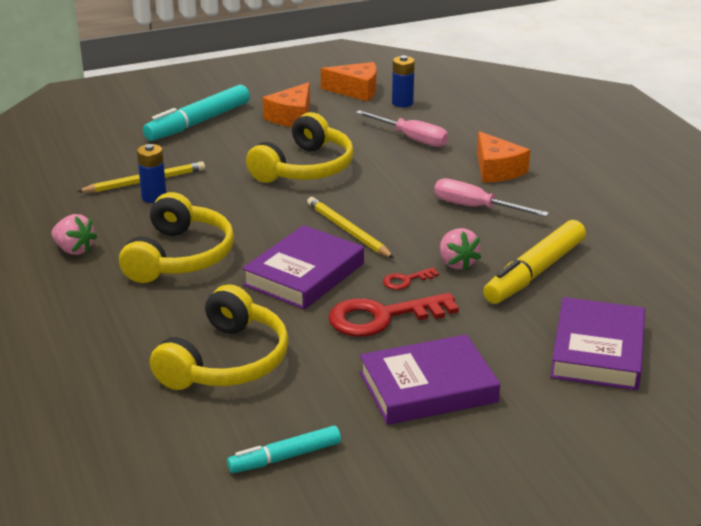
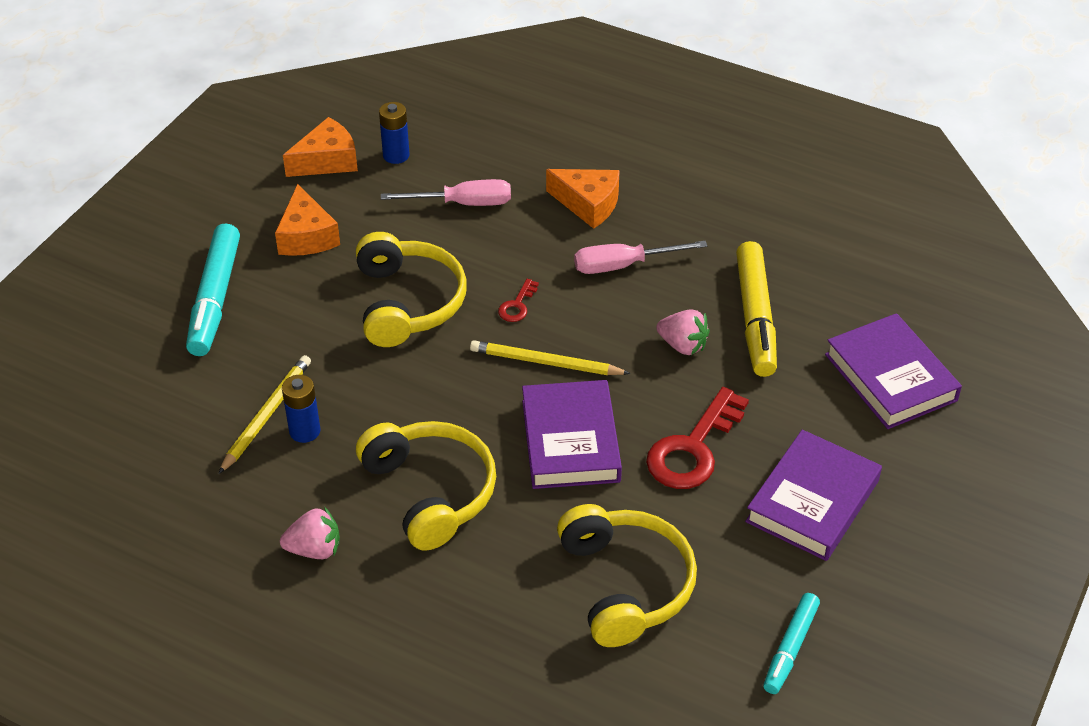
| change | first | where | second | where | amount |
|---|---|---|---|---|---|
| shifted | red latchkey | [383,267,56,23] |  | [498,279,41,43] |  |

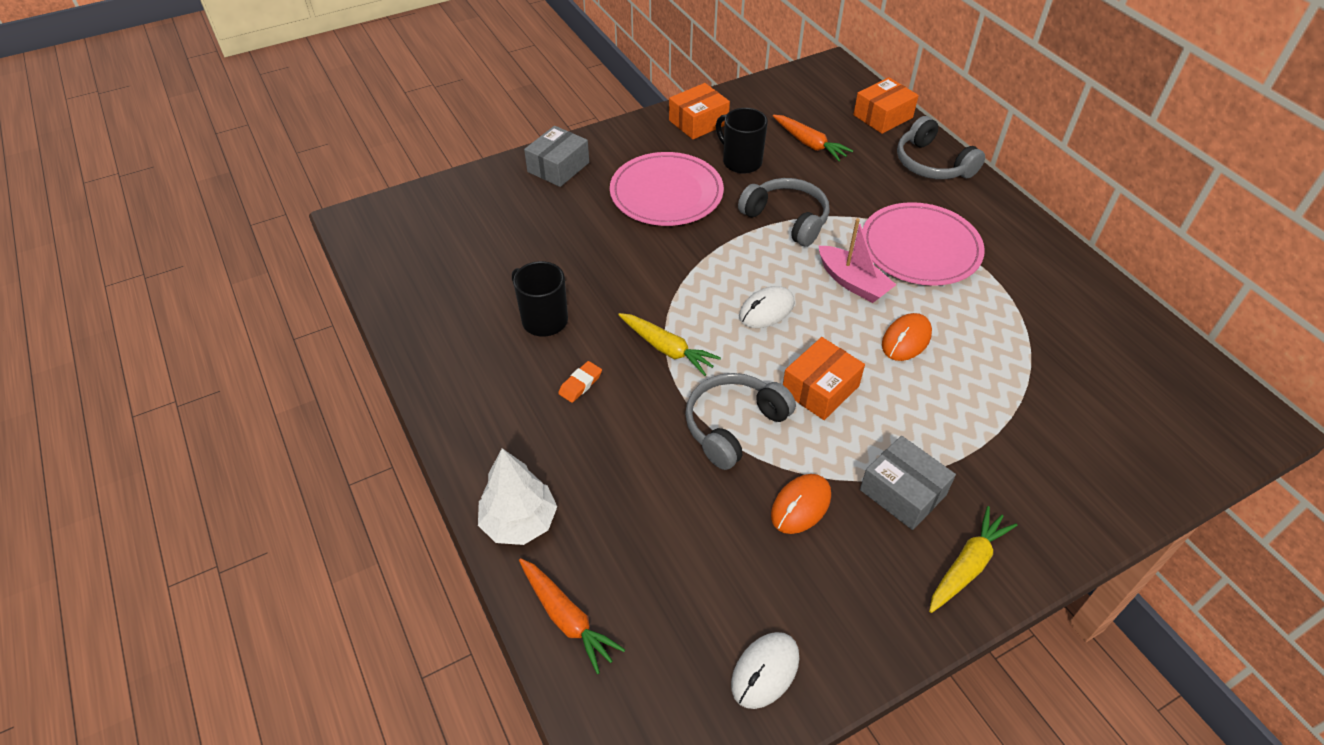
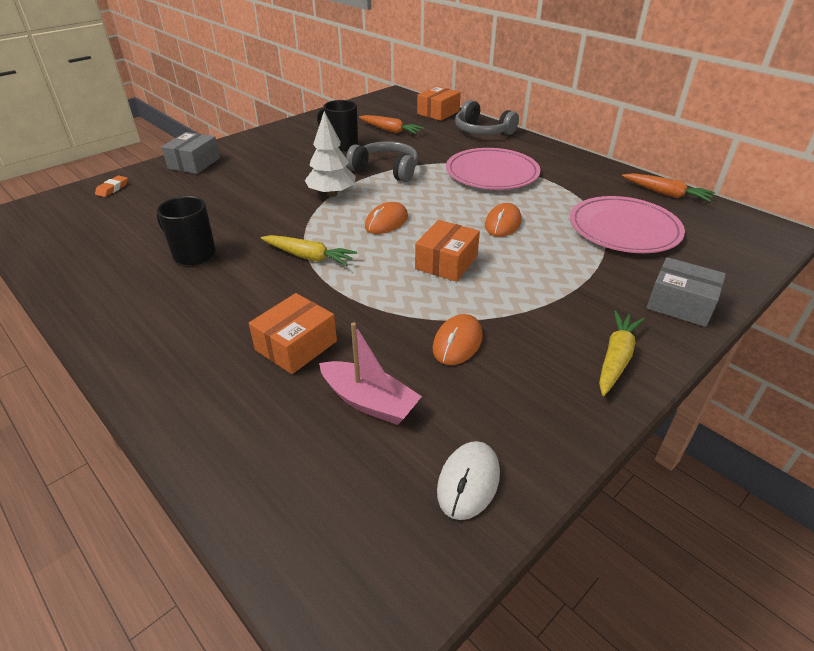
| change | first | where | second | where | amount |
|---|---|---|---|---|---|
| shifted | snow-white toy tree | [478,448,79,97] |  | [305,111,51,86] |  |
| shifted | orange-coloured toy carrot | [519,558,106,116] |  | [622,173,93,29] |  |
| shifted | orange-coloured eraser | [558,361,44,42] |  | [95,175,33,22] |  |
| shifted | rose-pink dinner plate | [610,152,114,74] |  | [570,196,115,57] |  |
| shifted | orange-coloured box | [669,83,61,57] |  | [249,293,88,81] |  |
| gone | grey headphones | [685,373,111,97] |  |  |  |
| repainted | snow-white PC mouse | [739,286,56,42] | orange-coloured PC mouse | [365,202,43,32] |  |
| shifted | rose-pink toy boat | [819,218,77,85] |  | [319,322,103,103] |  |
| shifted | grey box | [860,436,96,94] |  | [646,257,80,70] |  |

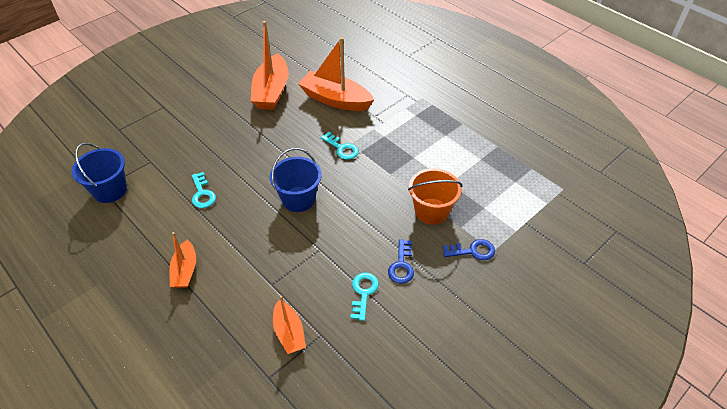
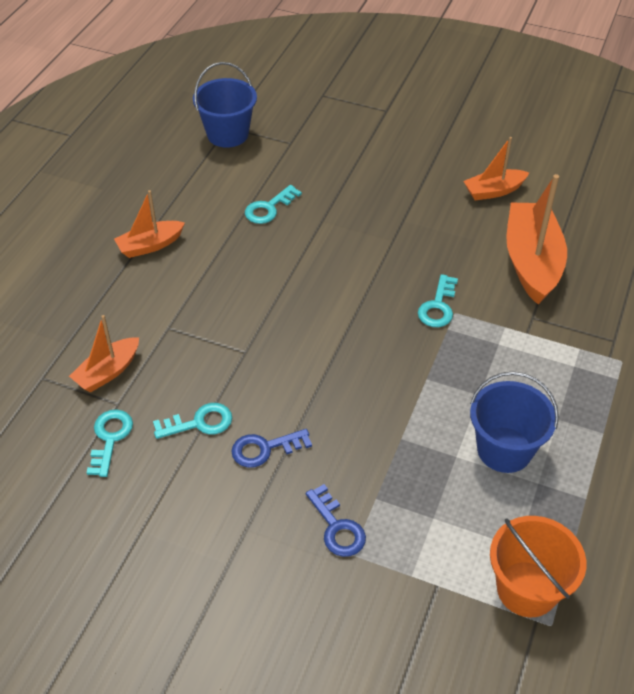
| change | first | where | second | where | amount |
|---|---|---|---|---|---|
| scaled | orange-coloured toy boat | [251,21,38,89] |  | [464,137,65,64] | x0.56 |
| shifted | royal blue sand bucket | [270,148,52,64] |  | [470,372,89,101] |  |
| shifted | orange-coloured sand bucket | [408,168,55,57] |  | [490,516,96,101] |  |
| new |  |  | turquoise latchkey | [86,409,47,68] |  |

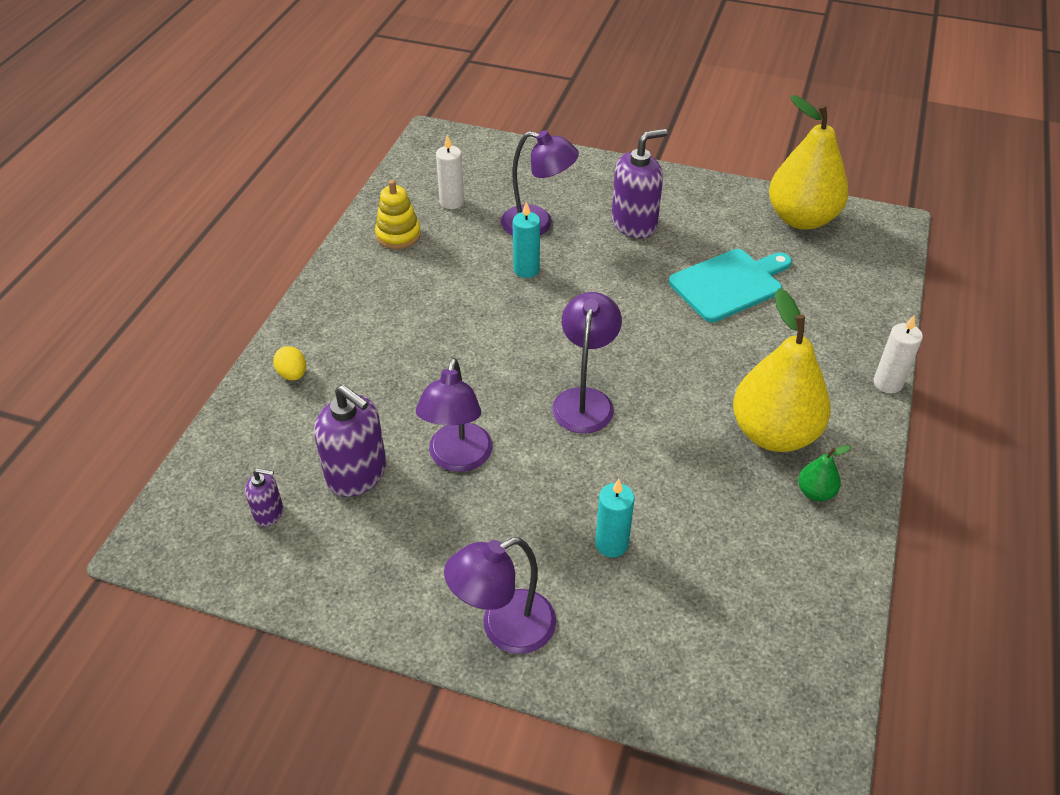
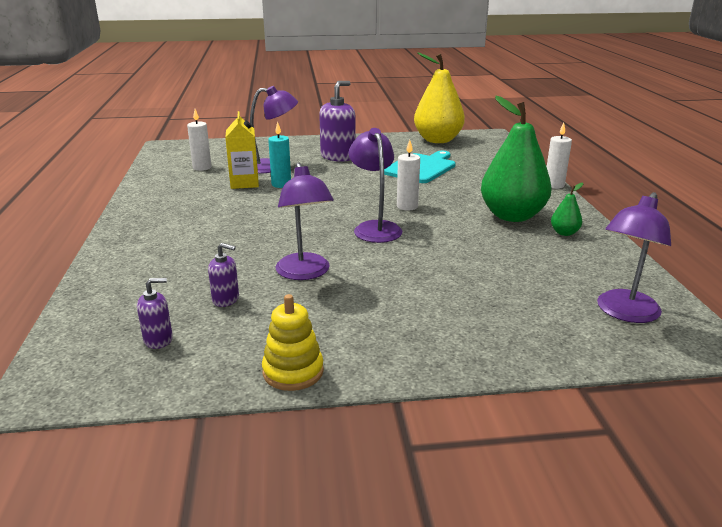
| change | first | where | second | where | amount |
|---|---|---|---|---|---|
| gone | bright yellow toy egg | [273,346,33,35] |  |  |  |
| scaled | royal purple soap dispenser | [314,385,73,112] |  | [208,243,31,64] | x0.52 |
| shifted | bright yellow ring stacker | [375,180,46,69] |  | [262,294,62,97] |  |
| shifted | royal purple reading lamp | [444,537,112,117] |  | [597,192,74,131] |  |
| gone | turquoise candle | [595,479,40,78] |  |  |  |
| repainted | bright yellow toy pear | [733,289,98,163] | emerald toy pear | [481,96,71,126] |  |
| new |  |  | bright yellow milk carton | [225,111,34,78] |  |
| new |  |  | snow-white candle | [397,140,23,71] |  |

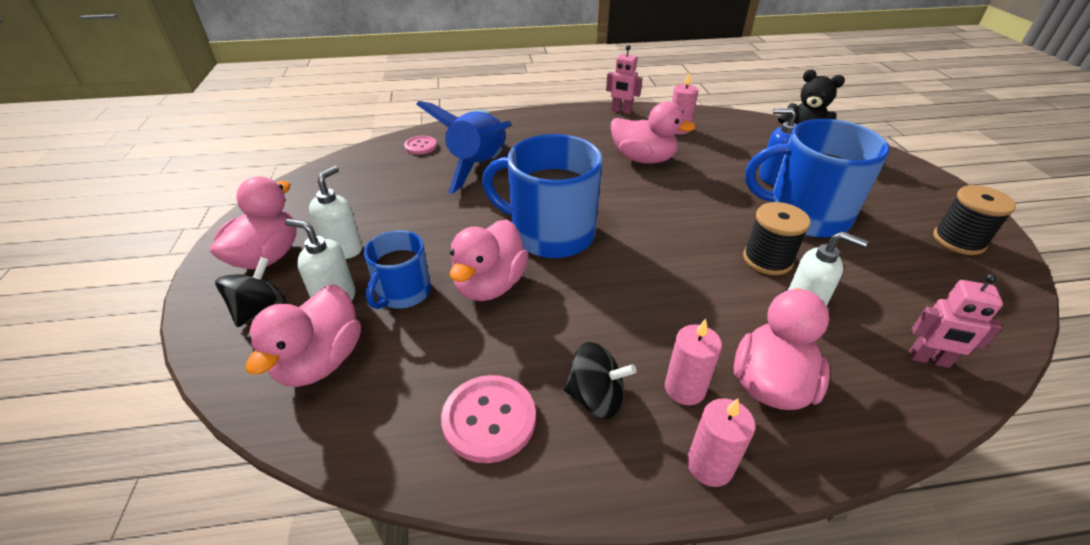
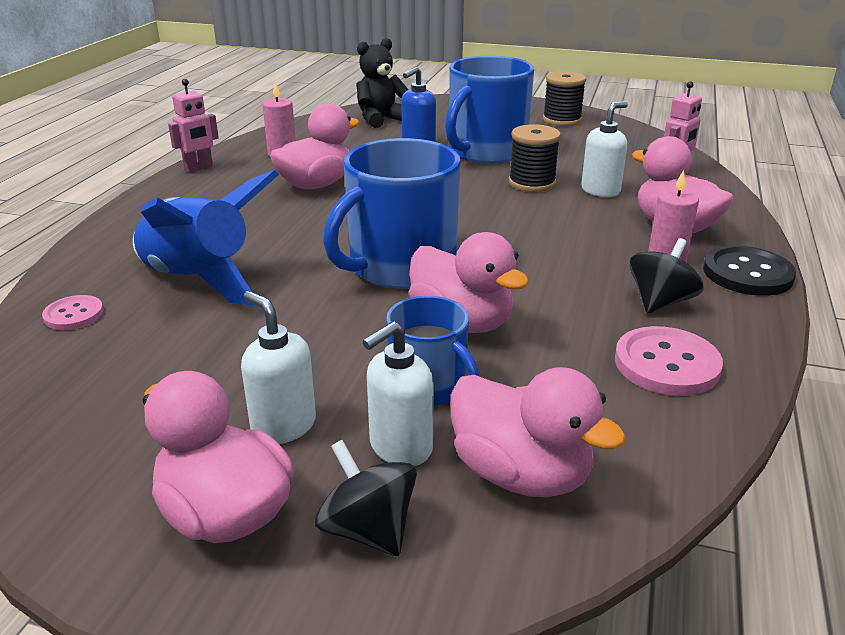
| change | first | where | second | where | amount |
|---|---|---|---|---|---|
| swapped | rose-pink candle | [687,398,69,89] | jet-black sewing button | [703,246,93,50] |  |

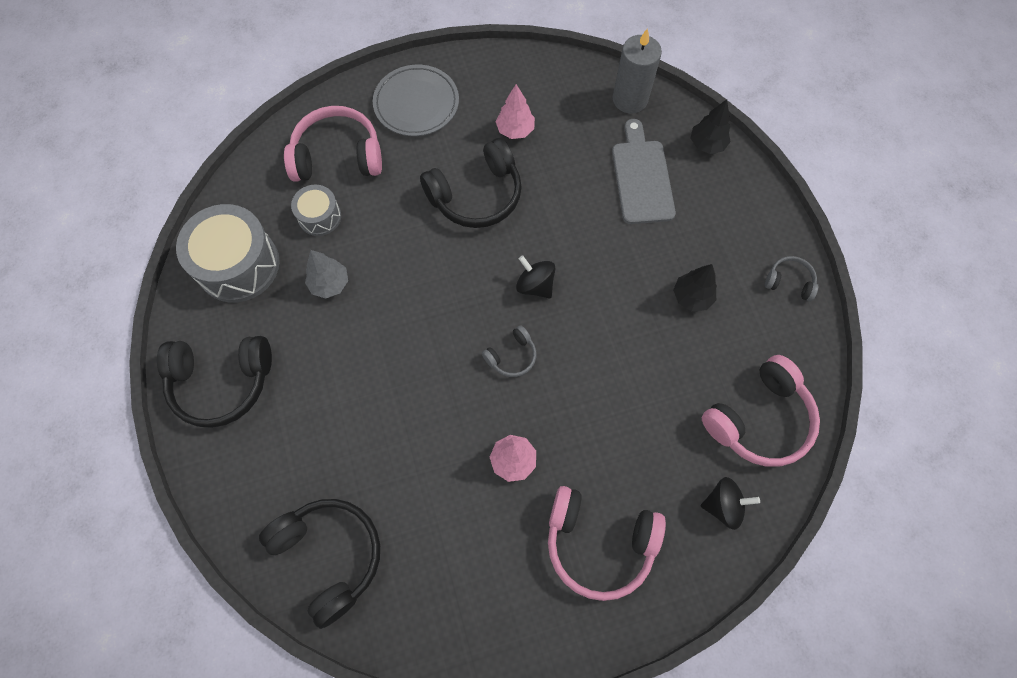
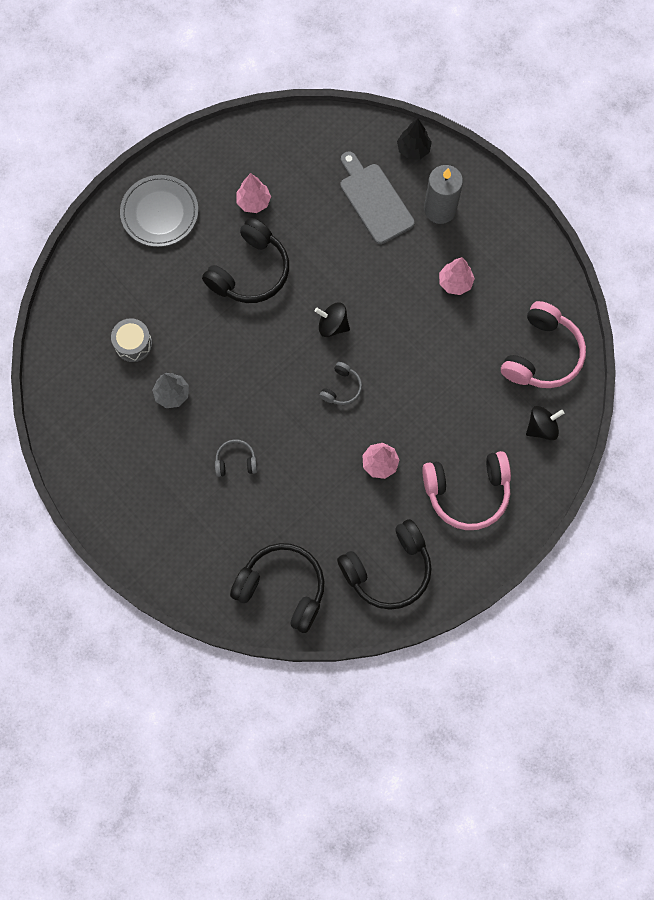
| change | first | where | second | where | amount |
|---|---|---|---|---|---|
| shifted | jet-black headphones | [157,336,115,92] |  | [337,519,95,91] |  |
| gone | grey toy drum | [176,204,104,99] |  |  |  |
| gone | rose-pink headphones | [284,106,98,76] |  |  |  |
| shifted | grey candle | [613,28,49,85] |  | [424,165,39,59] |  |
| repainted | jet-black toy tree | [673,264,44,47] | rose-pink toy tree | [439,257,36,38] |  |
| shifted | grey headphones | [765,256,53,45] |  | [215,439,42,38] |  |

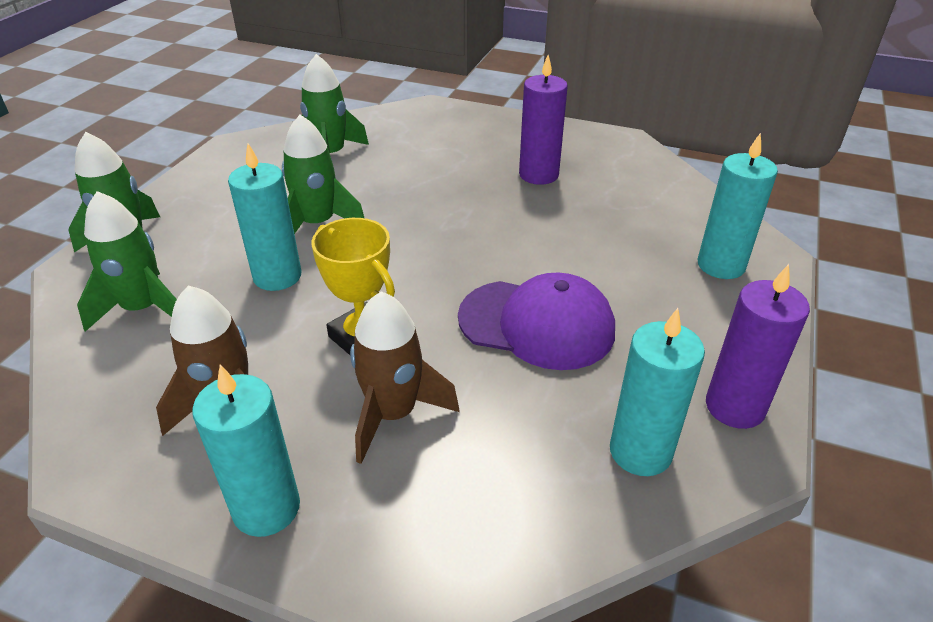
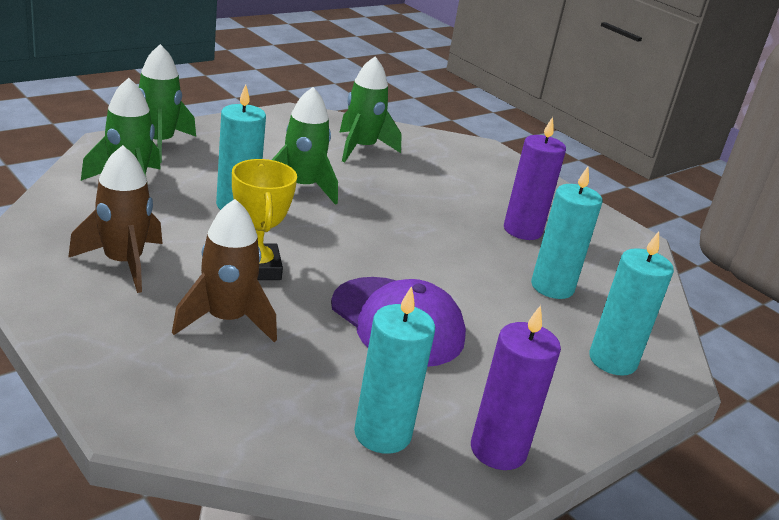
| change | first | where | second | where | amount |
|---|---|---|---|---|---|
| shifted | turquoise candle | [192,364,108,173] |  | [531,167,71,132] |  |

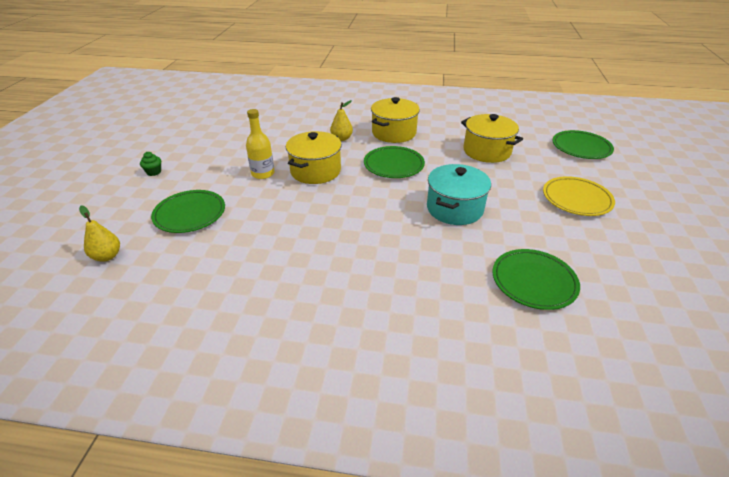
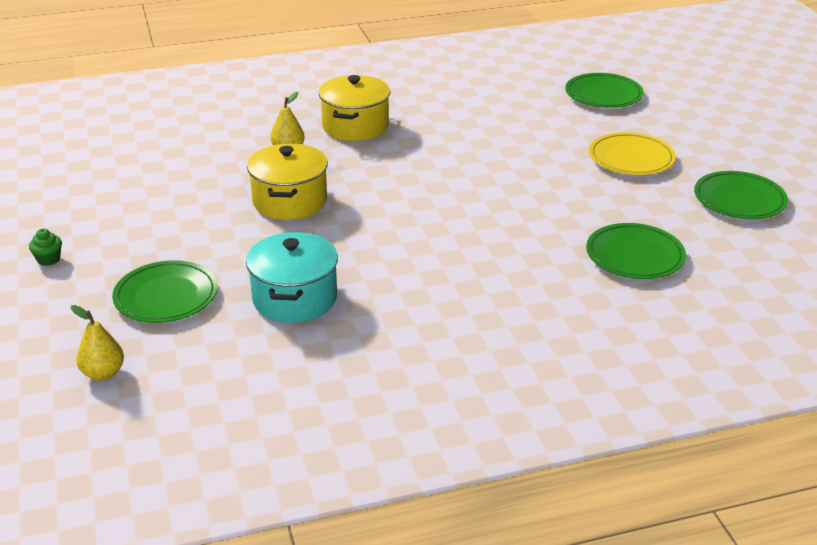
| change | first | where | second | where | amount |
|---|---|---|---|---|---|
| gone | bright yellow flask | [246,109,29,70] |  |  |  |
| shifted | emerald dinner plate | [364,146,61,32] |  | [694,171,94,48] |  |
| shifted | turquoise stockpot | [427,164,64,61] |  | [246,232,92,91] |  |
| gone | bright yellow stockpot | [461,114,62,49] |  |  |  |

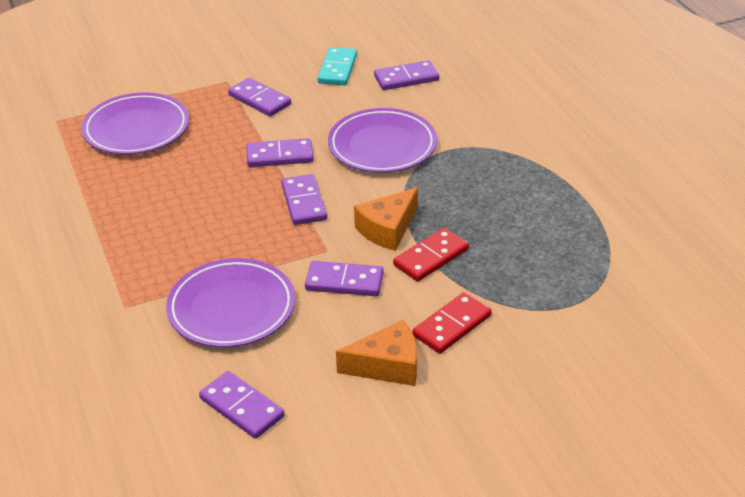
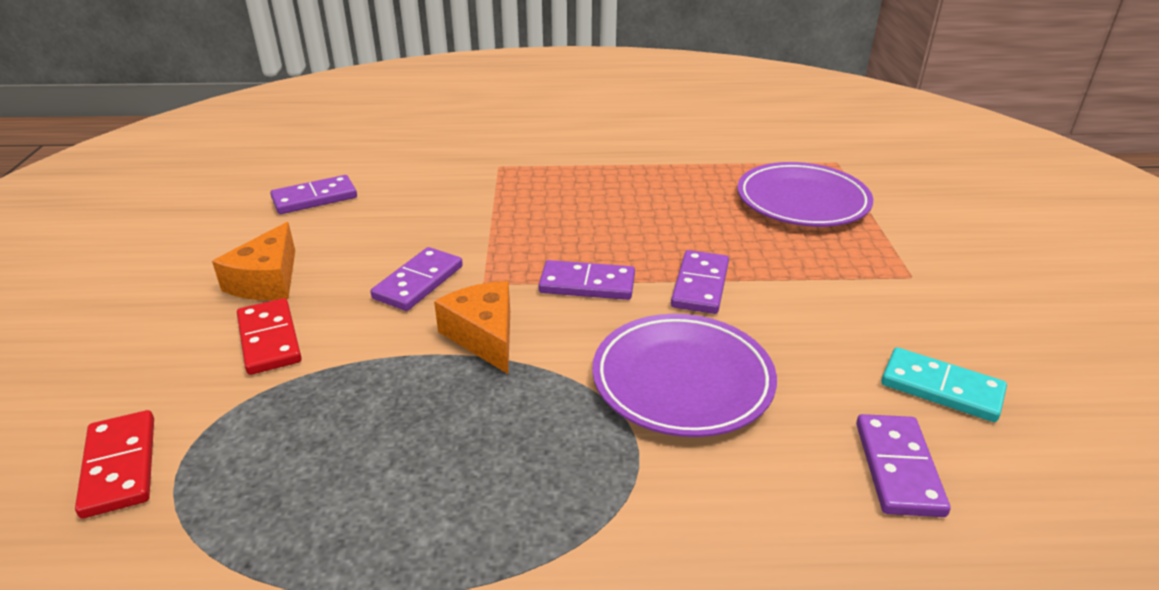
| change | first | where | second | where | amount |
|---|---|---|---|---|---|
| gone | royal purple dinner plate | [166,258,129,90] |  |  |  |
| gone | royal purple domino piece | [228,78,63,38] |  |  |  |
| shifted | red domino piece | [393,228,76,54] |  | [75,410,79,109] |  |

